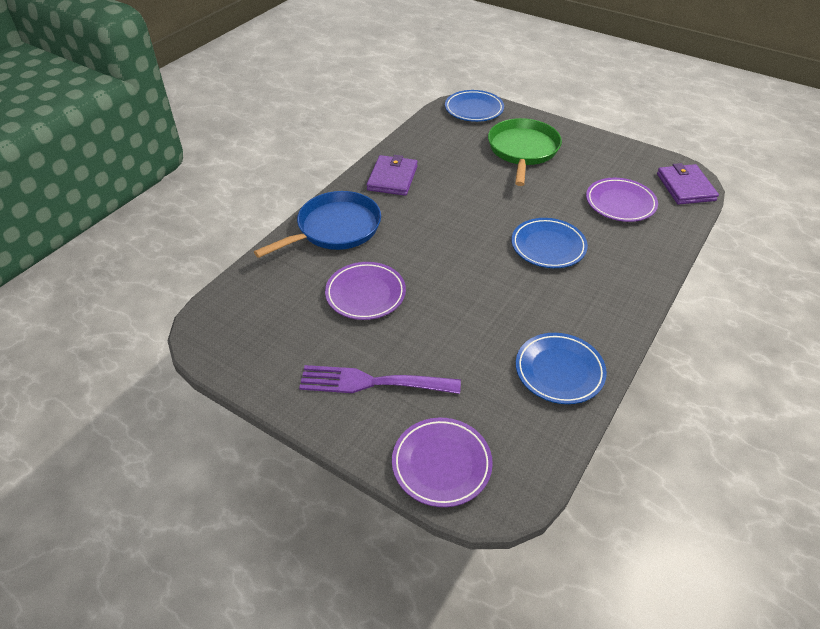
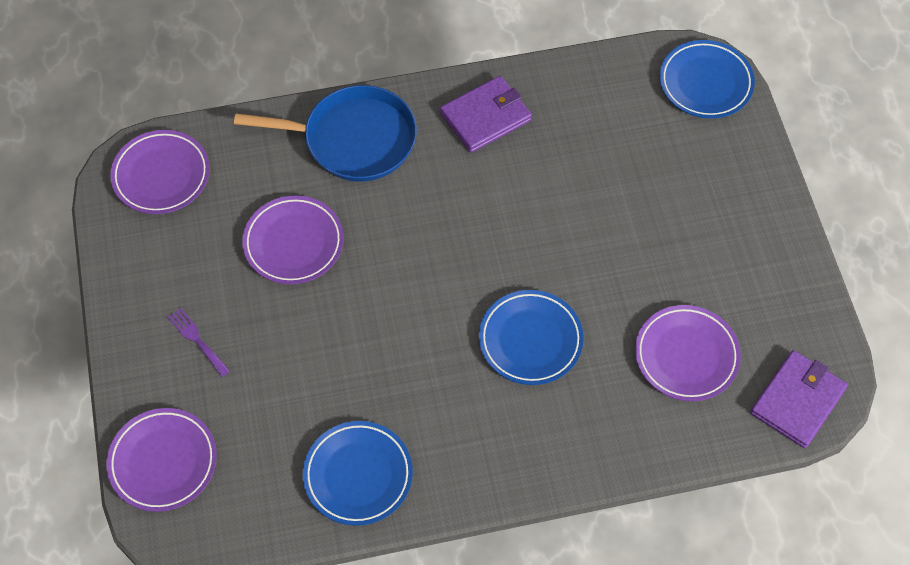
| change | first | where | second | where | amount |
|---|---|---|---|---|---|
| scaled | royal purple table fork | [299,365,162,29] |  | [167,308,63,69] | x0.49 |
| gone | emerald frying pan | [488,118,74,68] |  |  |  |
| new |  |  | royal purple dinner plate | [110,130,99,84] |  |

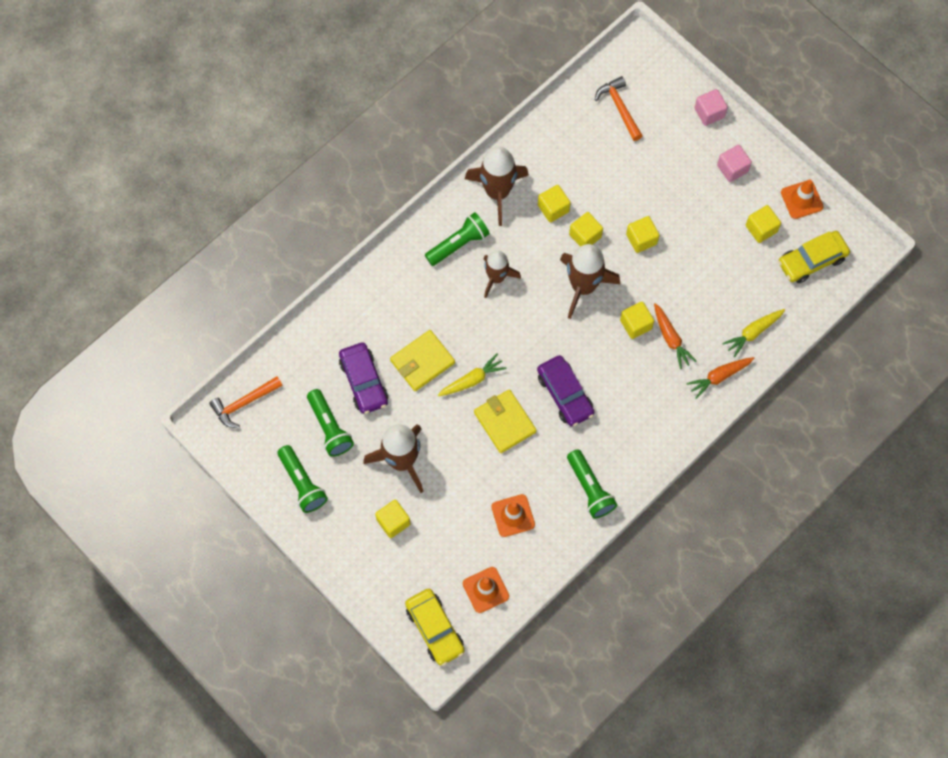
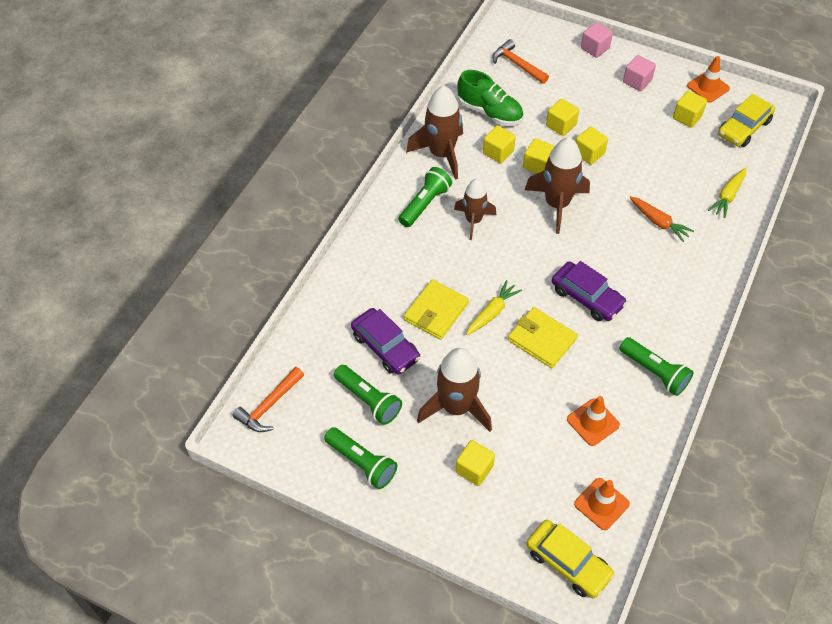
| change | first | where | second | where | amount |
|---|---|---|---|---|---|
| shifted | bright yellow block | [620,302,34,37] |  | [546,99,33,37] |  |
| gone | orange-coloured toy carrot | [686,357,68,42] |  |  |  |
| new |  |  | emerald lace-up shoe | [457,70,66,56] |  |

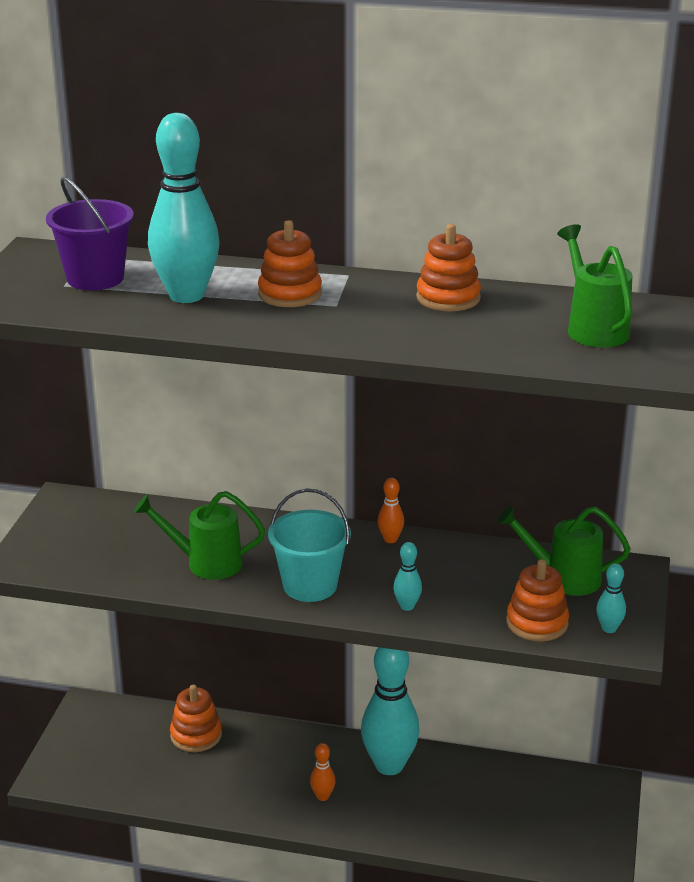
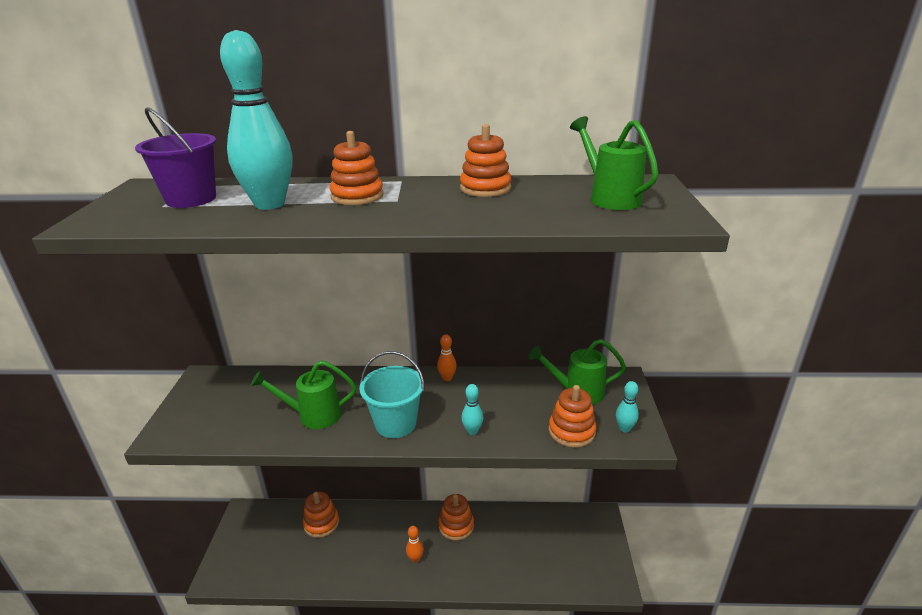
| change | first | where | second | where | amount |
|---|---|---|---|---|---|
| swapped | turquoise tenpin | [361,647,59,128] | orange-coloured ring stacker | [438,494,36,47] |  |

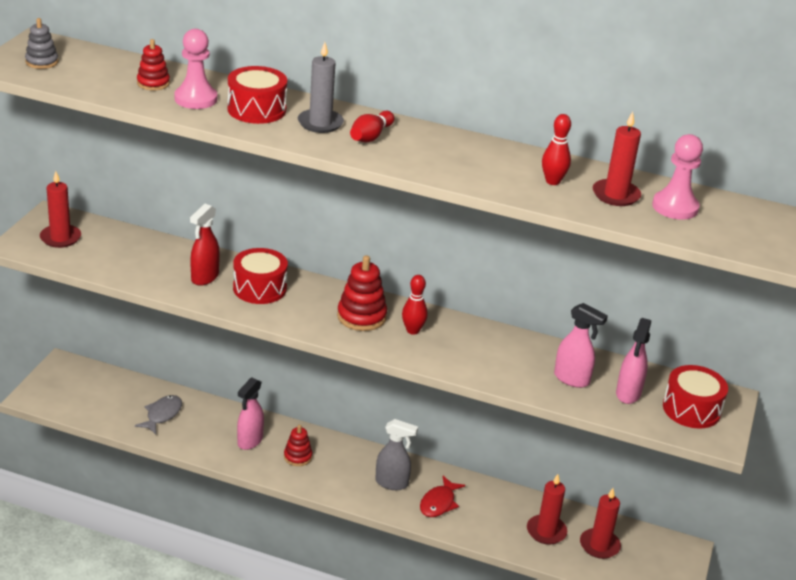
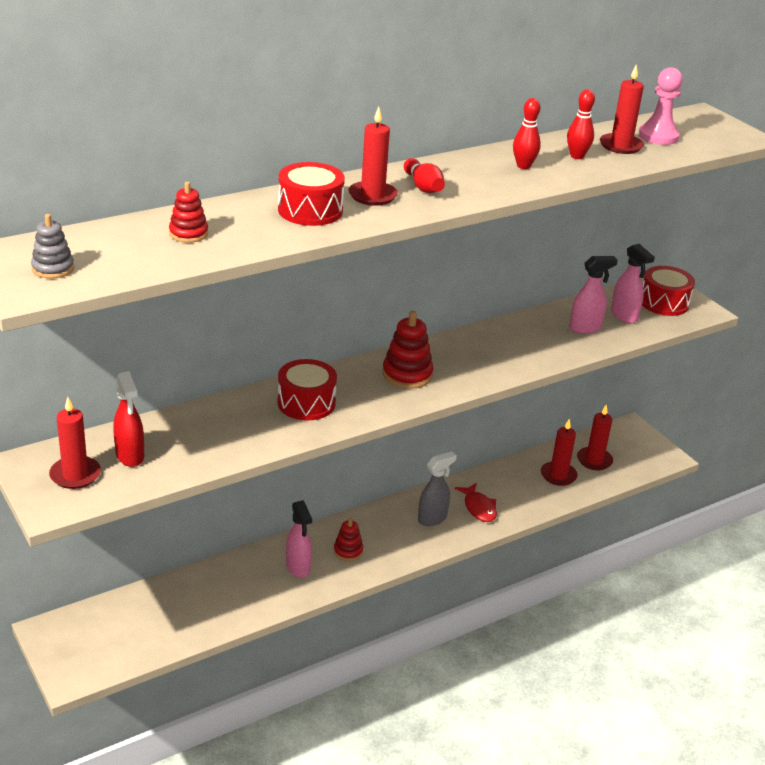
| change | first | where | second | where | amount |
|---|---|---|---|---|---|
| gone | grey toy fish | [135,395,47,39] |  |  |  |
| gone | rose-pink pawn | [174,29,43,80] |  |  |  |
| shifted | red sprayer | [190,204,30,82] |  | [113,371,31,96] |  |
| repainted | grey candle | [298,42,46,91] | red candle | [349,107,49,99] |  |
| shifted | red tenpin | [402,275,26,60] |  | [513,98,28,71] |  |

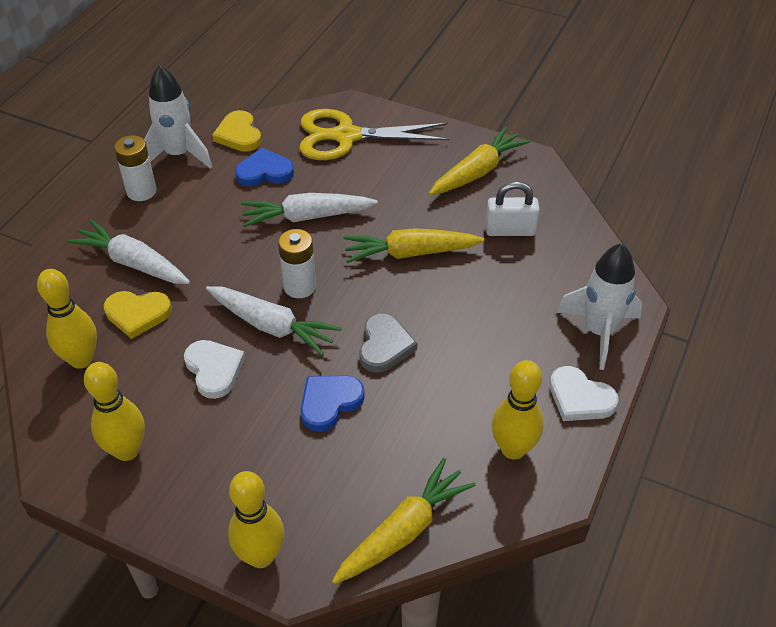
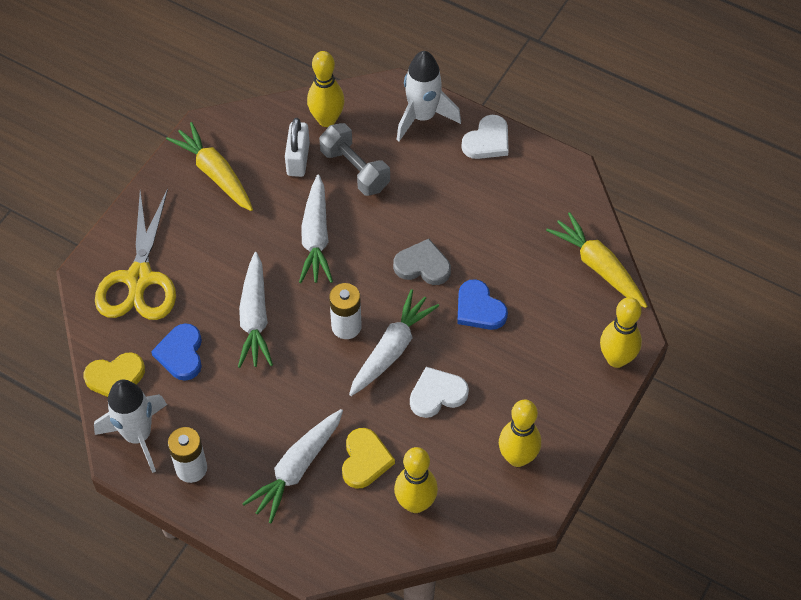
| change | first | where | second | where | amount |
|---|---|---|---|---|---|
| repainted | bright yellow toy carrot | [343,228,142,35] | snow-white toy carrot | [299,174,34,109] |  |
| shifted | bright yellow tenpin | [492,360,52,100] |  | [307,51,38,76] |  |
| new |  |  | grey hand weight | [319,123,71,73] |  |

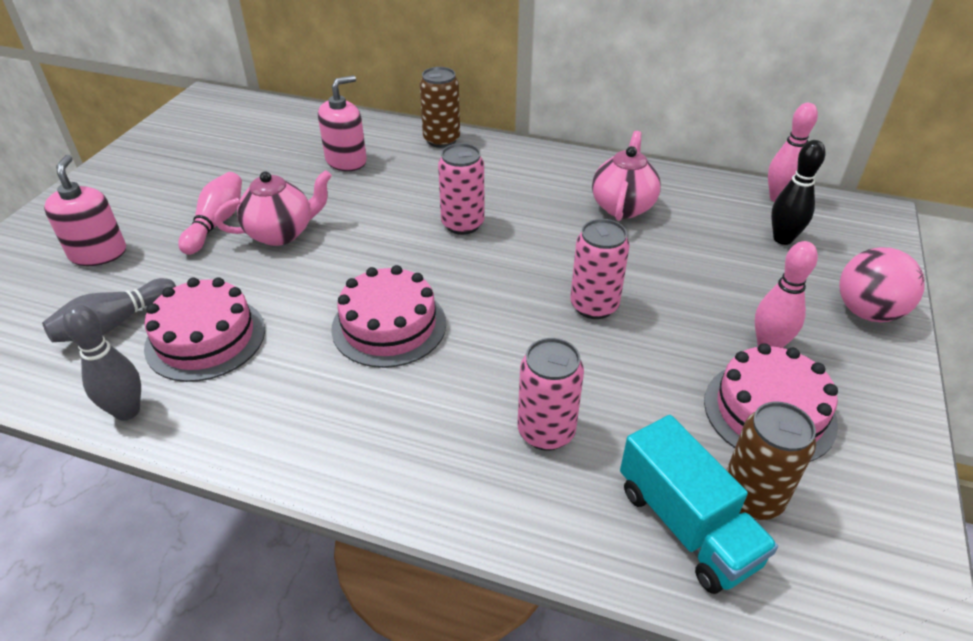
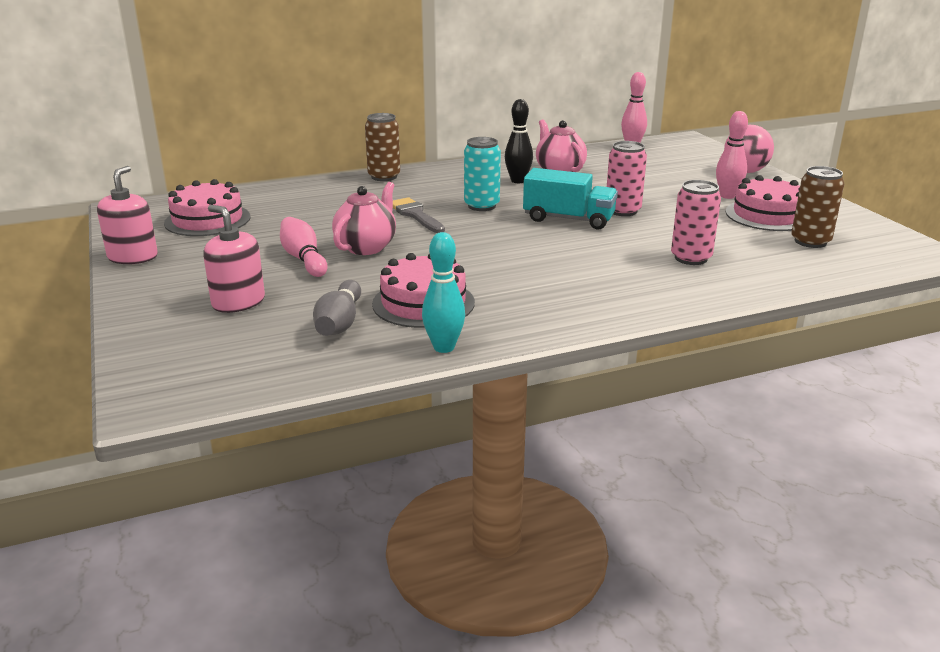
| change | first | where | second | where | amount |
|---|---|---|---|---|---|
| repainted | grey tenpin | [62,304,79,117] | turquoise tenpin | [422,232,43,121] |  |
| shifted | rose-pink soap dispenser | [318,75,49,96] |  | [97,166,61,98] |  |
| shifted | rose-pink layer cake | [331,265,115,103] |  | [164,179,86,57] |  |
| repainted | rose-pink soda can | [438,143,46,92] | turquoise soda can | [464,137,37,74] |  |
| shifted | turquoise lorry | [620,415,158,179] |  | [523,168,95,62] |  |
| shifted | jet-black tenpin | [771,140,55,105] |  | [505,99,28,84] |  |
| new |  |  | grey paintbrush | [393,197,52,36] |  |

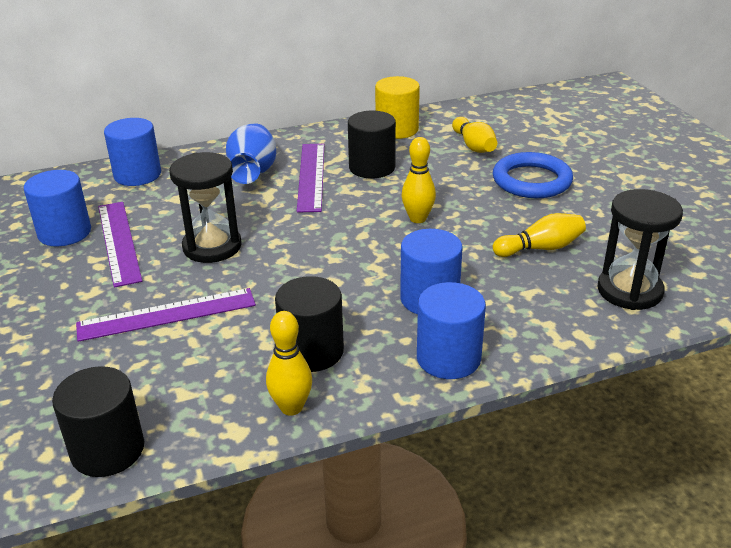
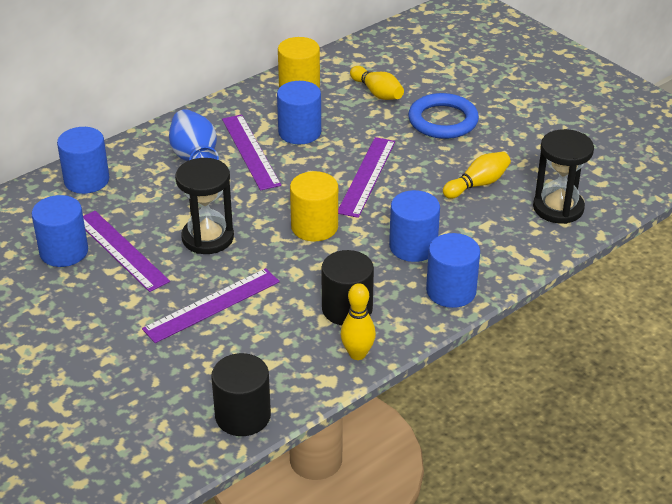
| change | first | where | second | where | amount |
|---|---|---|---|---|---|
| repainted | jet-black solid cylinder | [348,111,48,67] | royal blue solid cylinder | [277,81,44,63] |  |
| swapped | bright yellow tenpin | [402,137,34,86] | royal purple straightedge | [338,137,57,81] |  |
| new |  |  | bright yellow solid cylinder | [290,171,48,70] |  |

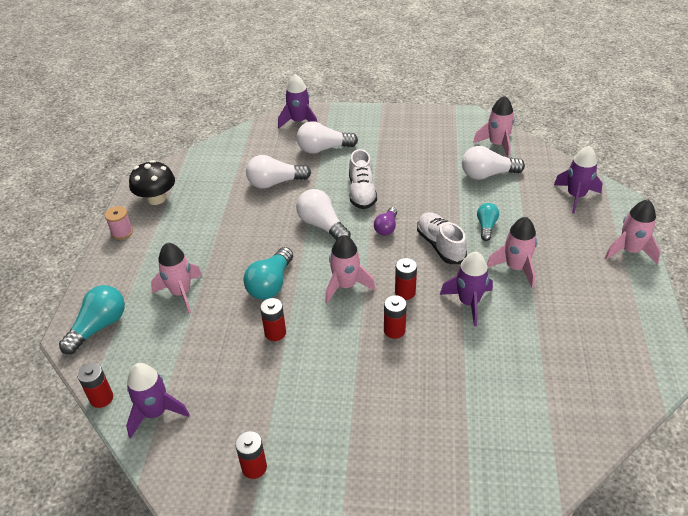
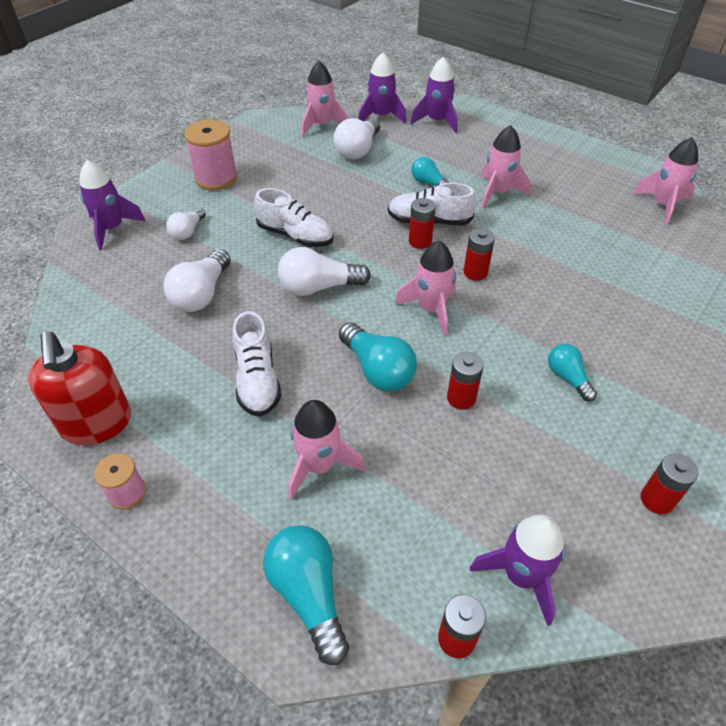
| change | first | where | second | where | amount |
|---|---|---|---|---|---|
| swapped | jet-black mushroom | [129,160,46,45] | red soap dispenser | [28,332,103,113] |  |
| scaled | snow-white light bulb | [297,121,61,33] |  | [166,207,40,33] | x0.61 |
| gone | royal purple light bulb | [374,207,23,29] |  |  |  |
| shifted | red AA battery | [384,295,23,44] |  | [409,198,27,51] |  |
| shifted | royal purple rocket | [440,252,53,74] |  | [359,52,47,72] |  |
| shifted | rose-pink rocket | [605,200,56,64] |  | [633,138,65,87] |  |
| new |  |  | rose-pink spool | [184,119,54,71] |  |
| new |  |  | snow-white lace-up shoe | [232,311,49,106] |  |
| new |  |  | turquoise light bulb | [548,344,49,57] |  |

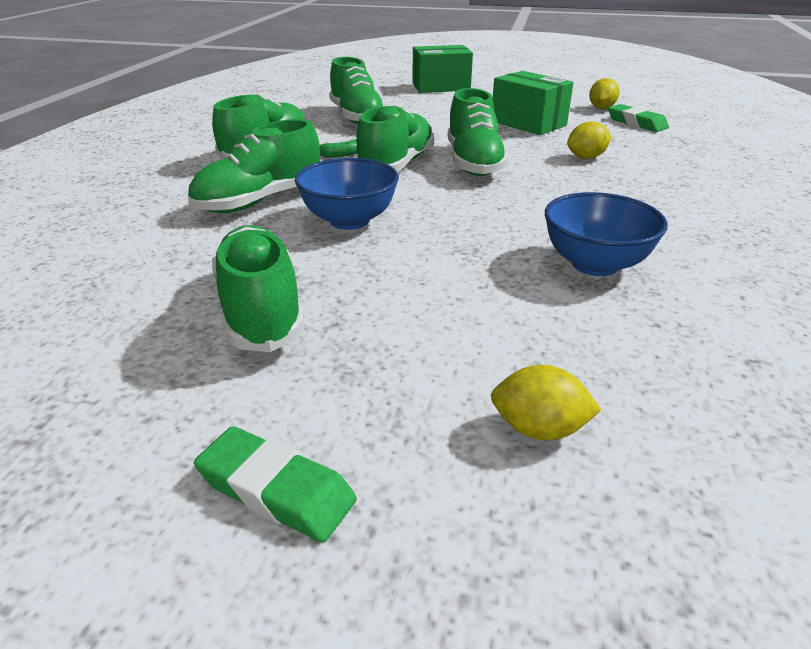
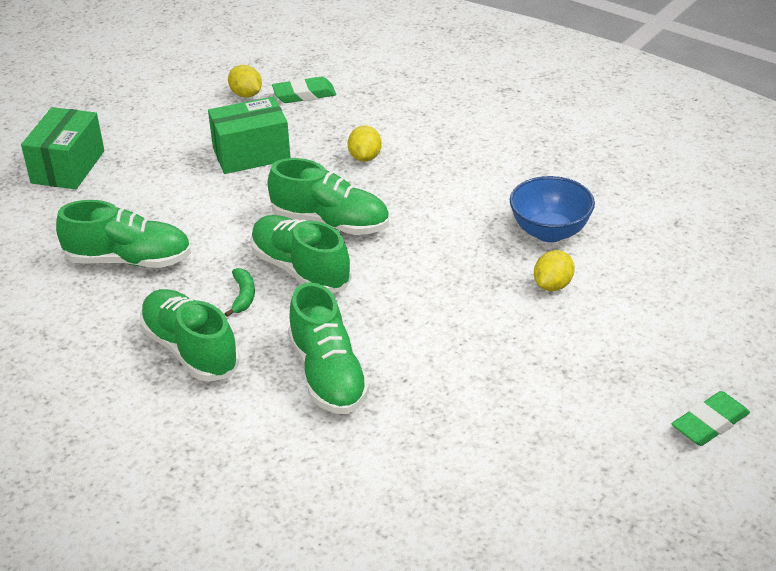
| change | first | where | second | where | amount |
|---|---|---|---|---|---|
| gone | emerald lace-up shoe | [212,225,93,127] |  |  |  |
| gone | royal blue deep dish | [295,158,104,72] |  |  |  |
| shifted | bright yellow lemon | [491,365,111,76] |  | [534,250,41,41] |  |

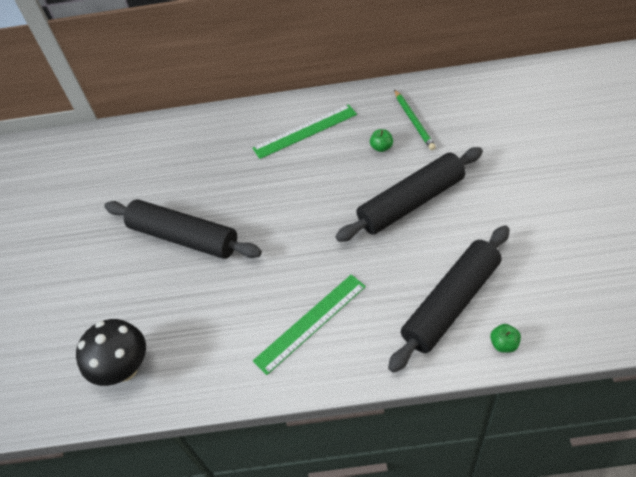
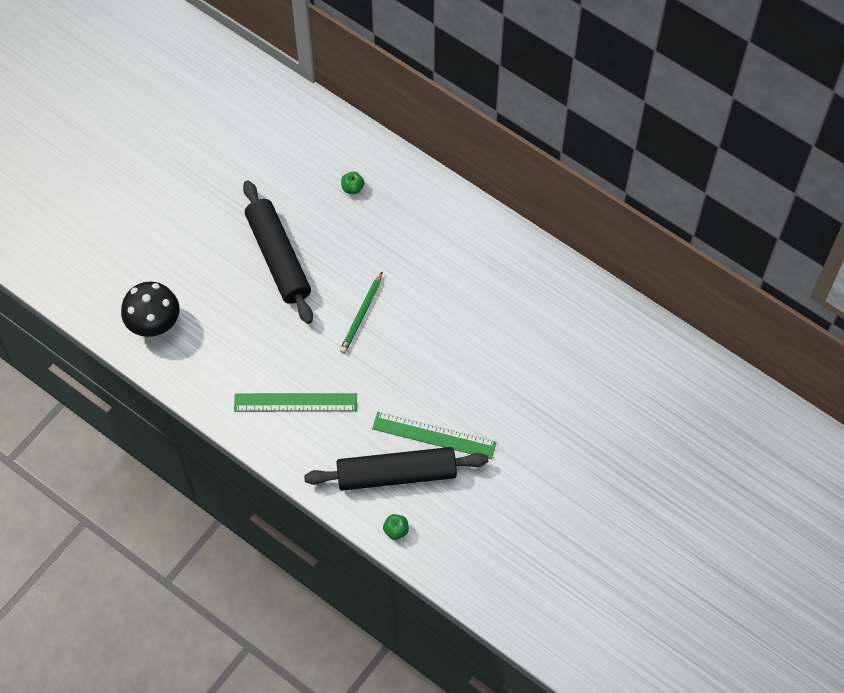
| change | first | where | second | where | amount |
|---|---|---|---|---|---|
| shifted | emerald straightedge | [252,104,105,55] |  | [372,412,124,47] |  |
| gone | jet-black pastry roller | [335,147,148,95] |  |  |  |
| shifted | emerald apple | [370,129,23,23] |  | [341,172,23,22] |  |
| shifted | emerald pencil | [394,89,42,61] |  | [340,271,43,83] |  |

